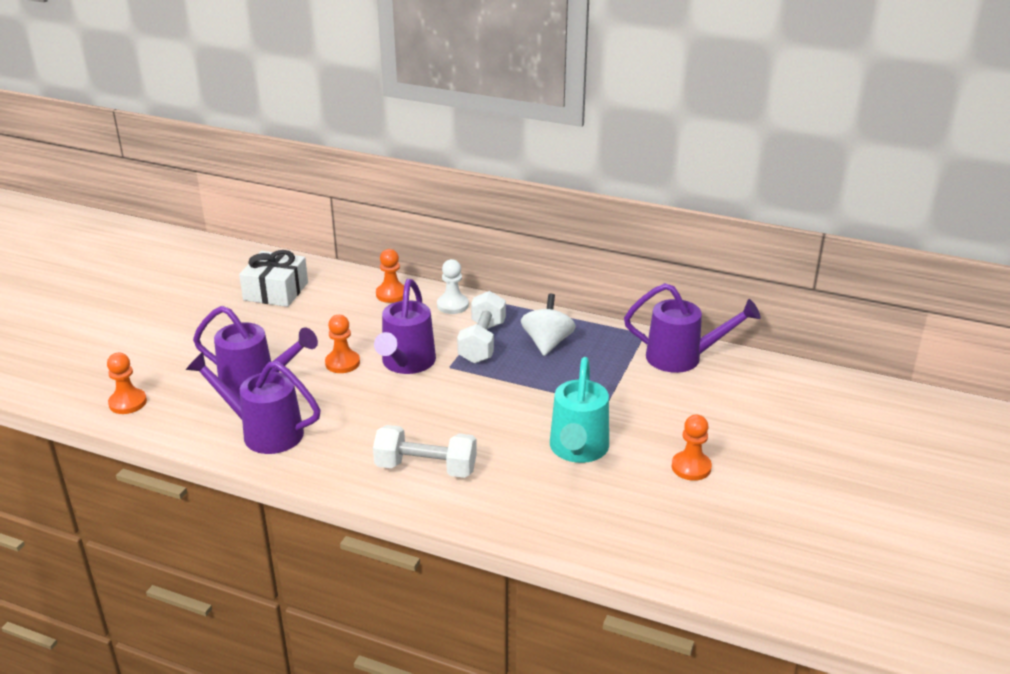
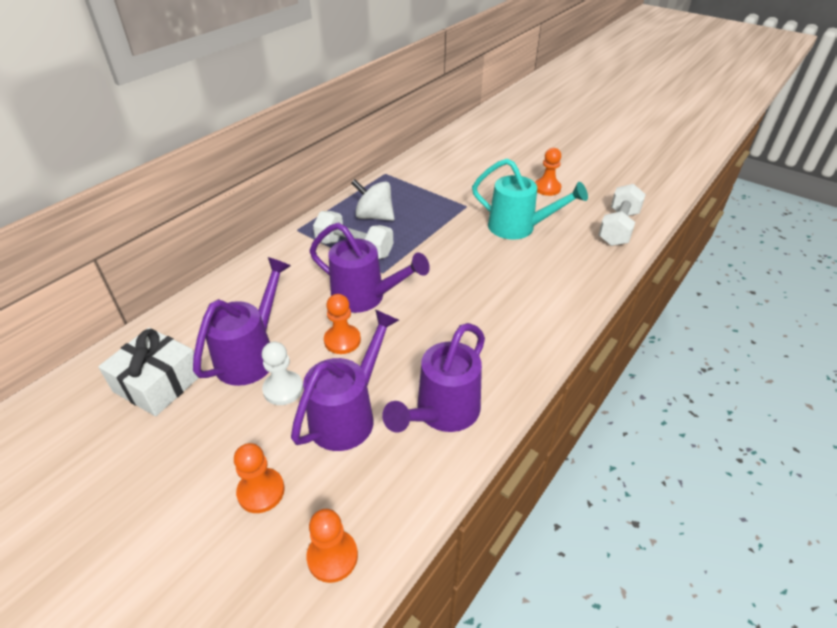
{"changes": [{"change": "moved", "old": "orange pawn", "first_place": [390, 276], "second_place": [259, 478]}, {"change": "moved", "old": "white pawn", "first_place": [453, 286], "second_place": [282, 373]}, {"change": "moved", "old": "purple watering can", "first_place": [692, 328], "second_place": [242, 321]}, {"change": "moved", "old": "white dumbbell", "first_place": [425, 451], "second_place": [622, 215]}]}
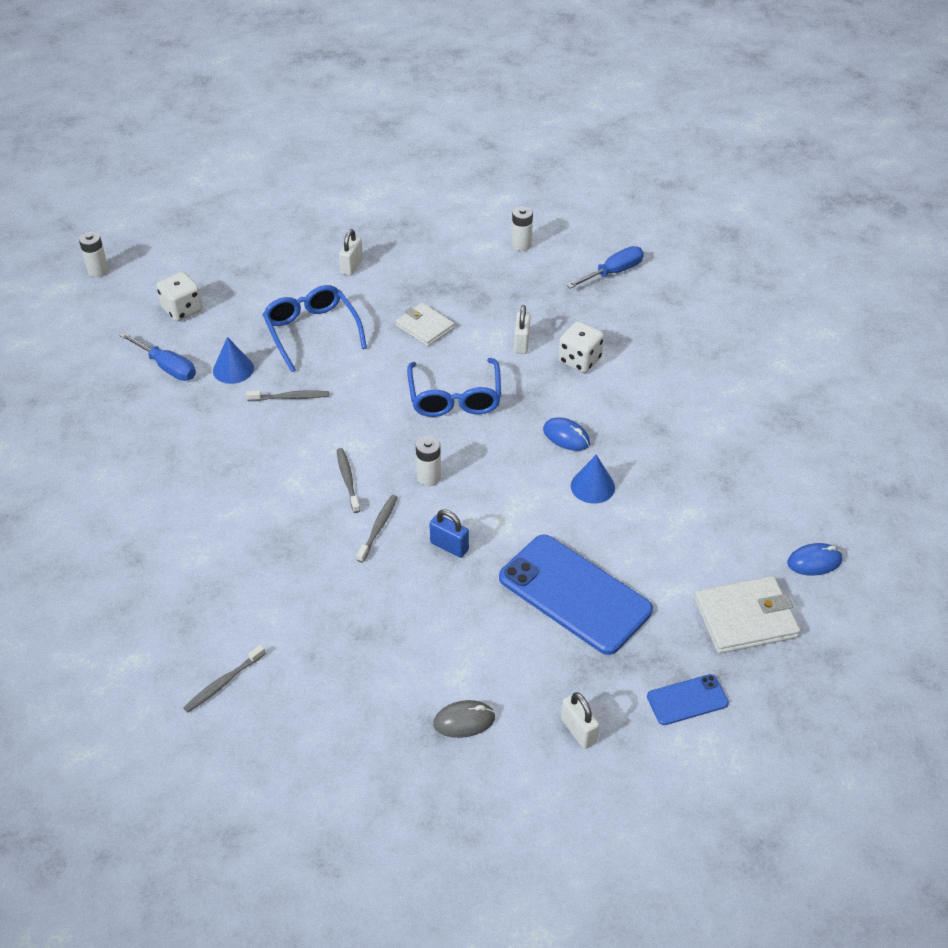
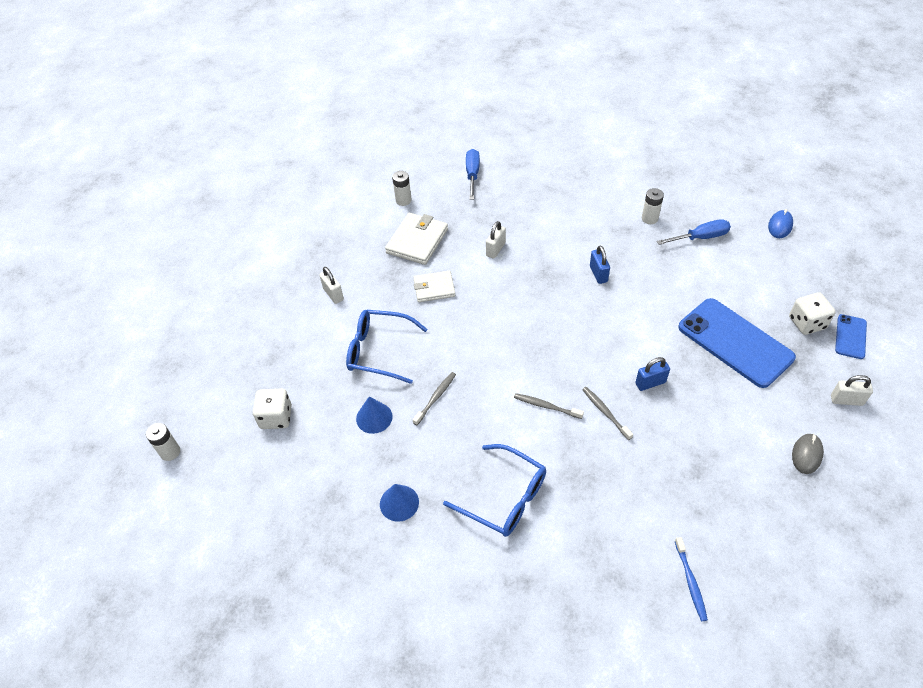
{"changes": [{"change": "turned", "old": "white padlock", "first_place": [522, 329], "second_place": [496, 240], "degrees": 75}, {"change": "moved", "old": "white dice", "first_place": [581, 347], "second_place": [812, 313]}, {"change": "moved", "old": "blue screwdriver", "first_place": [157, 356], "second_place": [694, 232]}, {"change": "moved", "old": "blue glasses", "first_place": [454, 387], "second_place": [494, 490]}, {"change": "replaced", "old": "blue mouse", "new": "blue padlock", "first_place": [566, 434], "second_place": [600, 264]}, {"change": "moved", "old": "white battery", "first_place": [428, 461], "second_place": [653, 206]}, {"change": "moved", "old": "blue cone", "first_place": [593, 479], "second_place": [399, 503]}, {"change": "turned", "old": "blue phone", "first_place": [576, 595], "second_place": [737, 343], "degrees": 60}, {"change": "moved", "old": "white wallet", "first_place": [747, 615], "second_place": [416, 239]}, {"change": "recoloured", "old": "grey toothbrush", "new": "blue toothbrush", "first_place": [224, 679], "second_place": [691, 579]}]}
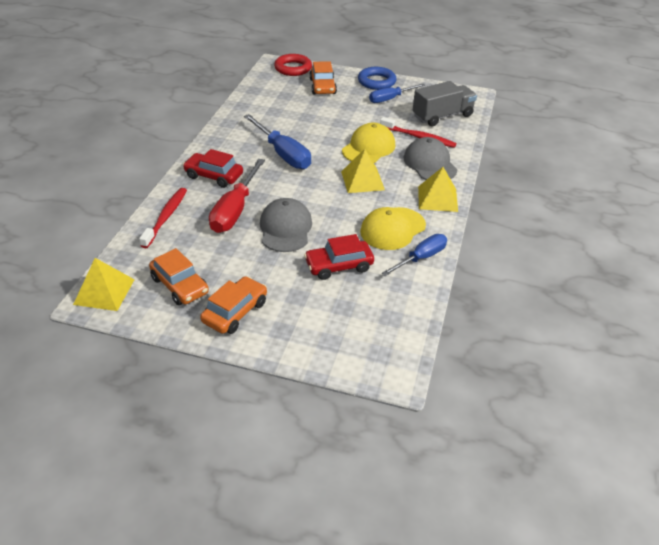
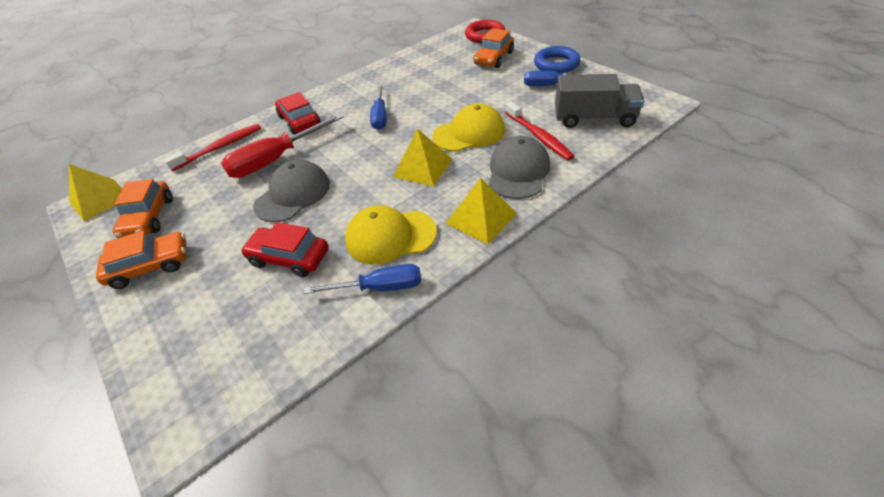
{"changes": [{"change": "resized", "old": "blue screwdriver", "first_place": [277, 141], "second_place": [378, 107], "factor": 0.66}]}
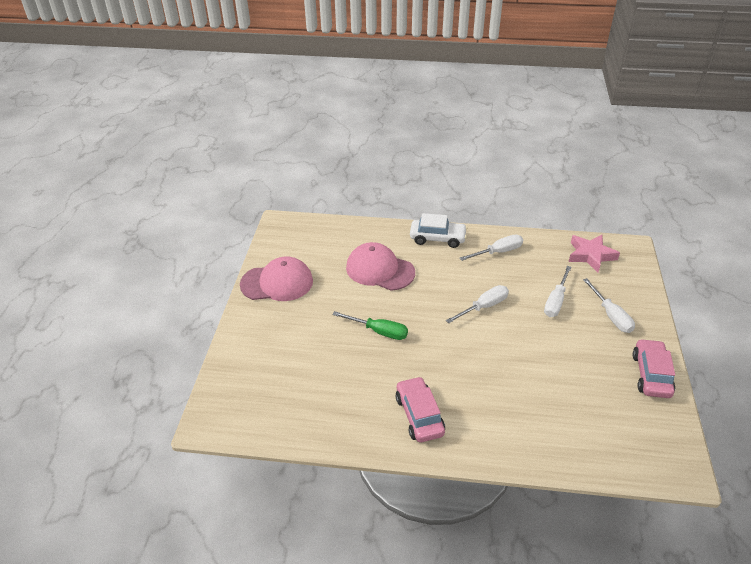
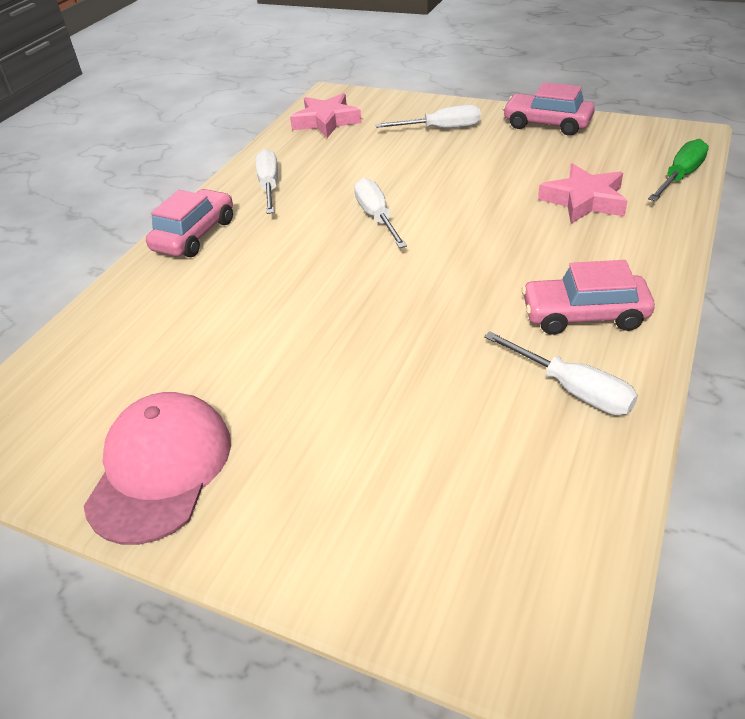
{"changes": [{"change": "recoloured", "old": "white car", "new": "pink car", "first_place": [438, 230], "second_place": [189, 223]}, {"change": "removed", "old": "pink cap", "first_place": [380, 266]}, {"change": "moved", "old": "white screwdriver", "first_place": [558, 291], "second_place": [561, 373]}, {"change": "moved", "old": "green screwdriver", "first_place": [370, 325], "second_place": [678, 170]}, {"change": "added", "new": "pink star", "second_place": [583, 193]}]}
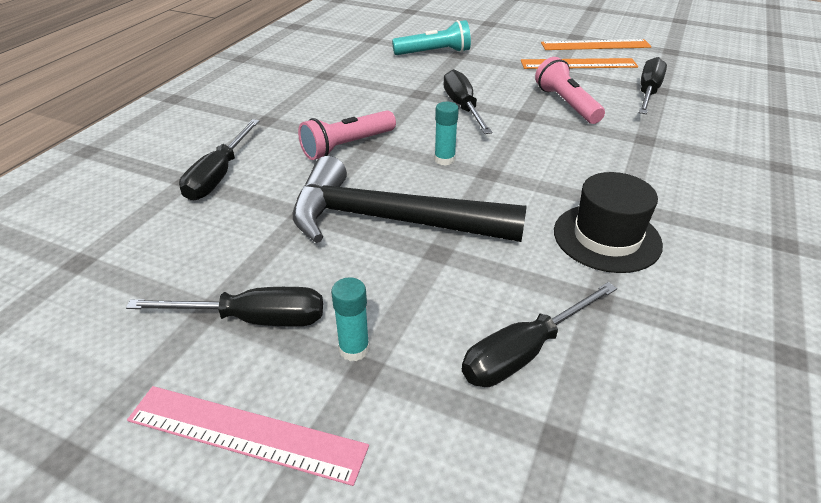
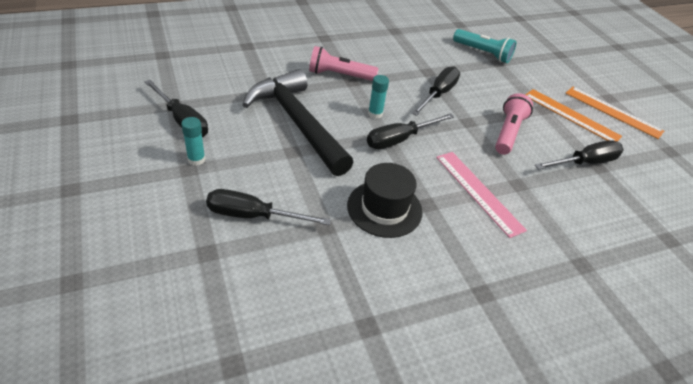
{"changes": [{"change": "moved", "old": "black screwdriver", "first_place": [219, 159], "second_place": [410, 131]}, {"change": "moved", "old": "pink ruler", "first_place": [248, 436], "second_place": [481, 195]}]}
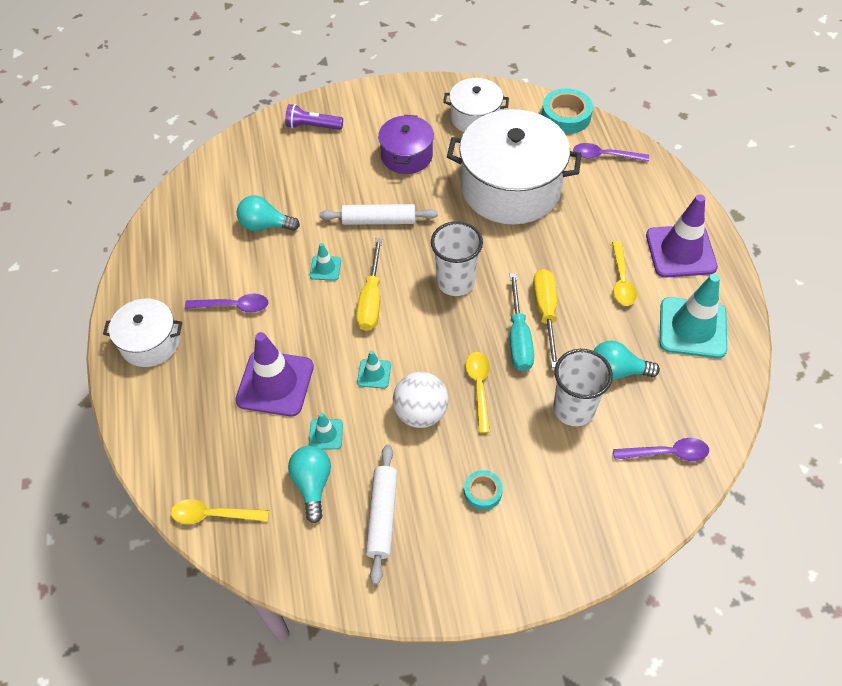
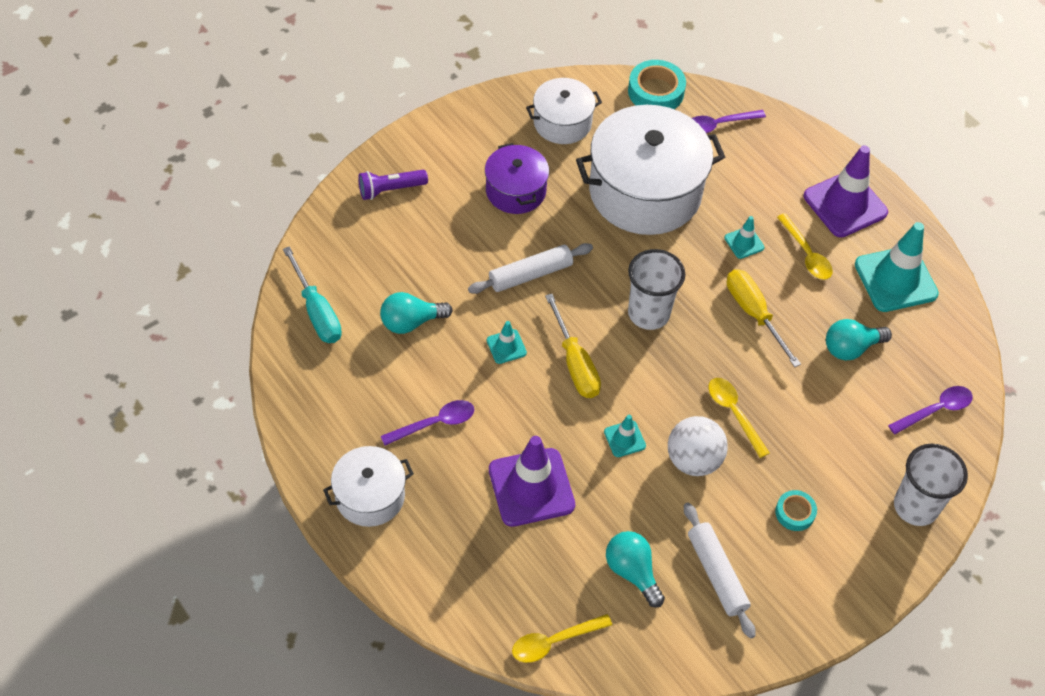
{"changes": [{"change": "moved", "old": "turquoise screwdriver", "first_place": [522, 322], "second_place": [312, 294]}, {"change": "moved", "old": "white cup", "first_place": [583, 387], "second_place": [931, 485]}, {"change": "moved", "old": "turquoise traffic cone", "first_place": [326, 430], "second_place": [744, 237]}]}
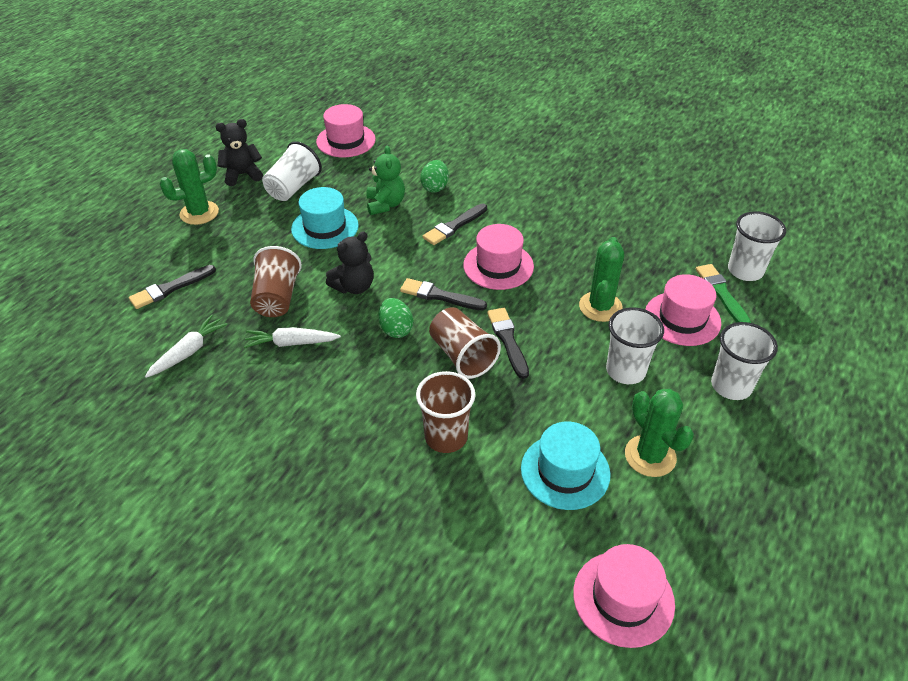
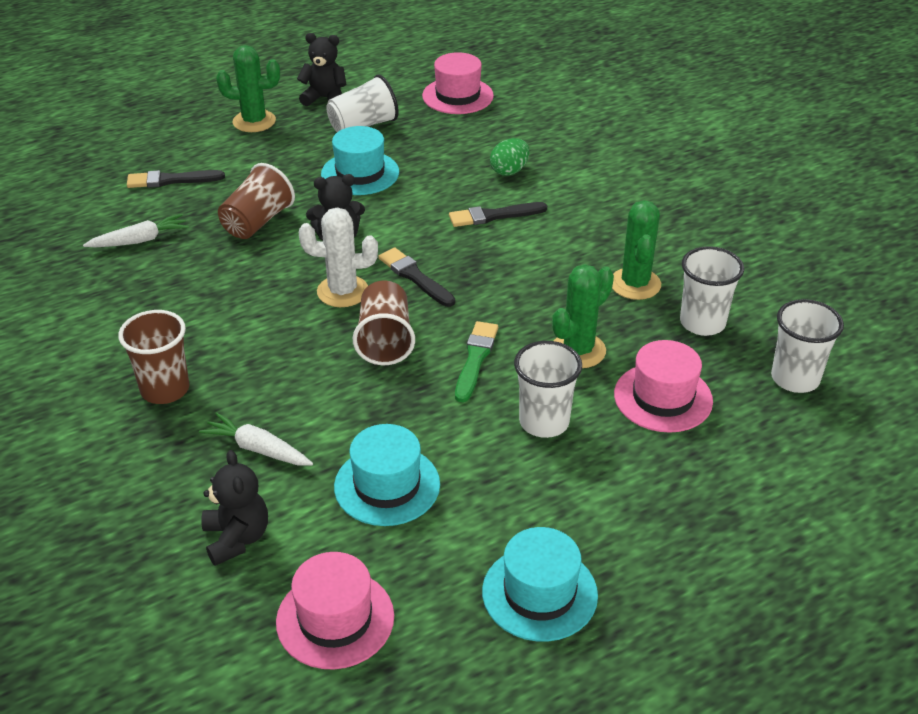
{"changes": [{"change": "removed", "old": "green teddy bear", "first_place": [385, 180]}, {"change": "removed", "old": "pink hat", "first_place": [498, 257]}, {"change": "moved", "old": "green brush", "first_place": [723, 293], "second_place": [476, 361]}, {"change": "replaced", "old": "green egg", "new": "white cactus", "first_place": [395, 318], "second_place": [338, 257]}, {"change": "removed", "old": "black brush", "first_place": [508, 343]}, {"change": "moved", "old": "white cup", "first_place": [744, 361], "second_place": [712, 291]}, {"change": "moved", "old": "white carrot", "first_place": [292, 337], "second_place": [256, 439]}, {"change": "moved", "old": "brown cup", "first_place": [445, 412], "second_place": [153, 357]}, {"change": "moved", "old": "green cactus", "first_place": [659, 433], "second_place": [636, 250]}, {"change": "added", "new": "black teddy bear", "second_place": [234, 508]}, {"change": "added", "new": "turquoise hat", "second_place": [540, 584]}]}
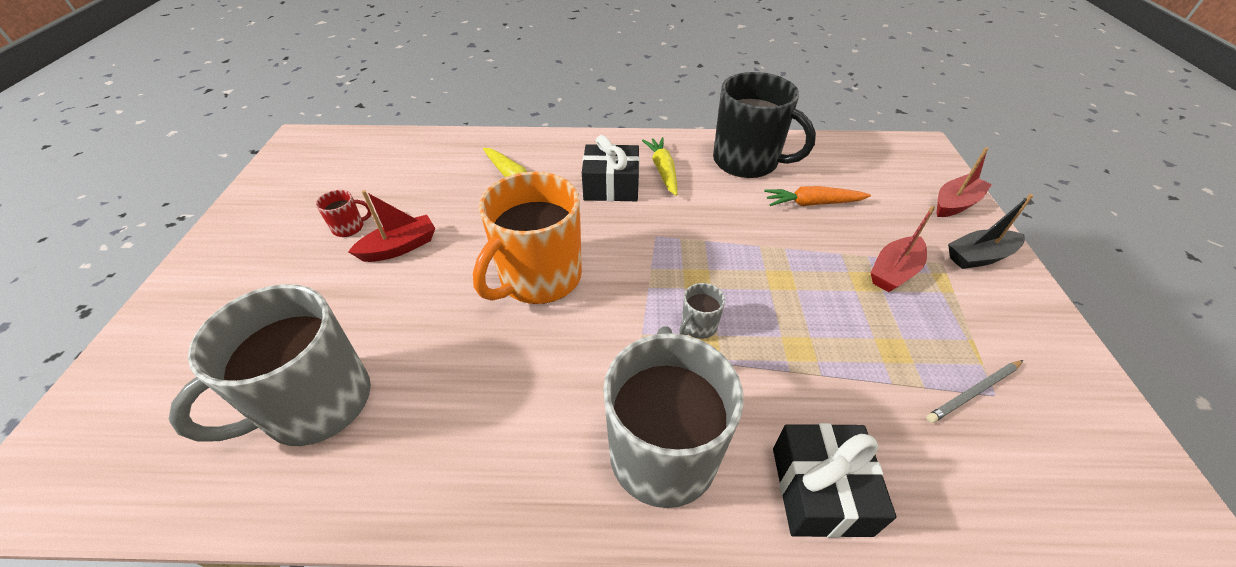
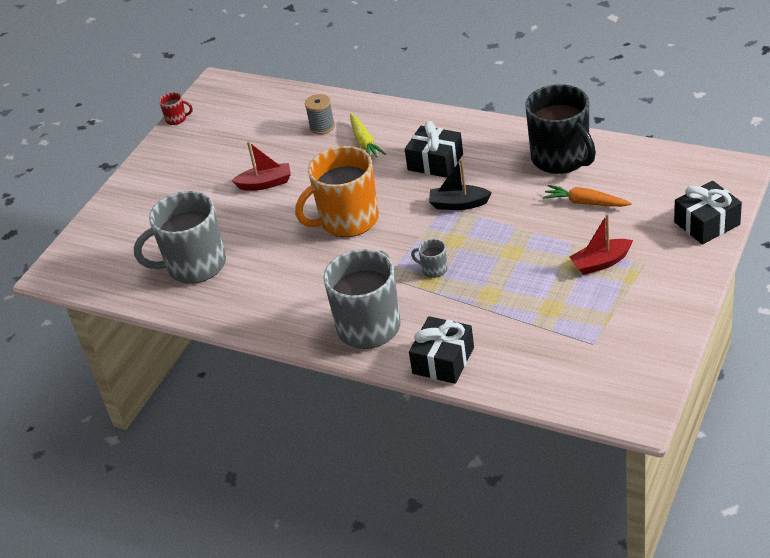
{"changes": [{"change": "removed", "old": "yellow carrot", "first_place": [659, 166]}, {"change": "replaced", "old": "red boat", "new": "black gift", "first_place": [964, 182], "second_place": [708, 212]}, {"change": "moved", "old": "red mug", "first_place": [343, 213], "second_place": [176, 108]}, {"change": "moved", "old": "black boat", "first_place": [991, 231], "second_place": [460, 184]}, {"change": "turned", "old": "grey mug", "first_place": [702, 311], "second_place": [429, 258], "degrees": 45}, {"change": "removed", "old": "grey pencil", "first_place": [974, 391]}, {"change": "added", "new": "grey spool", "second_place": [320, 114]}]}
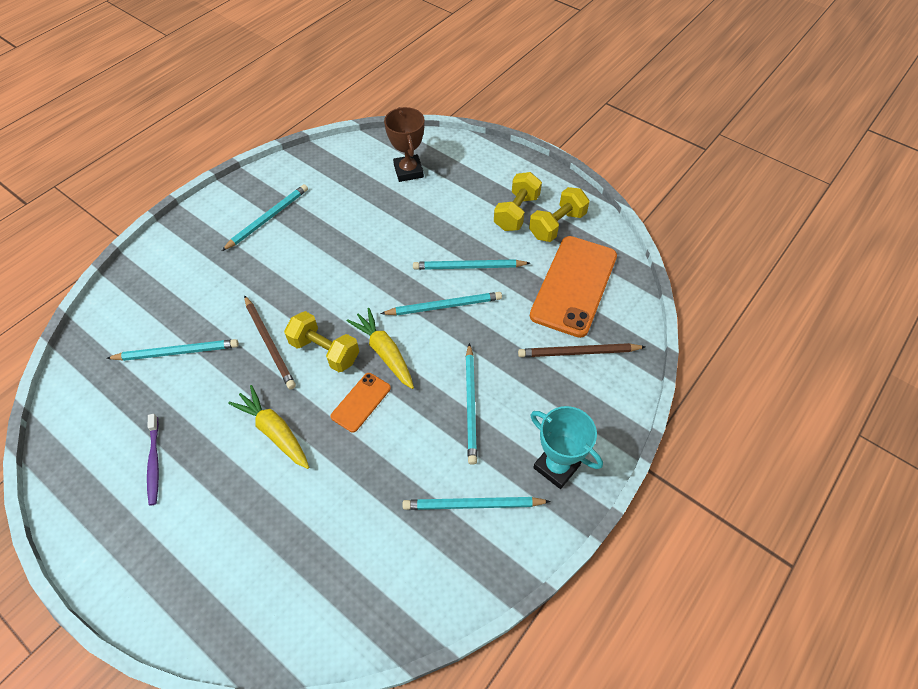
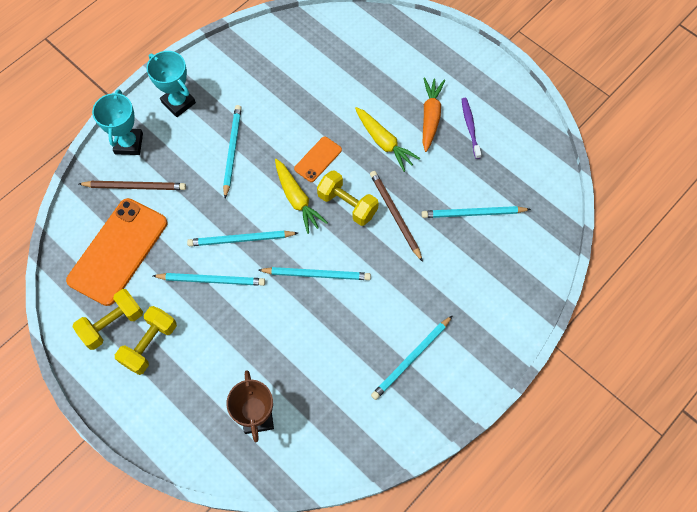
{"changes": [{"change": "moved", "old": "turquoise pencil", "first_place": [476, 503], "second_place": [314, 273]}, {"change": "added", "new": "orange carrot", "second_place": [434, 115]}, {"change": "added", "new": "turquoise trophy", "second_place": [117, 122]}]}
